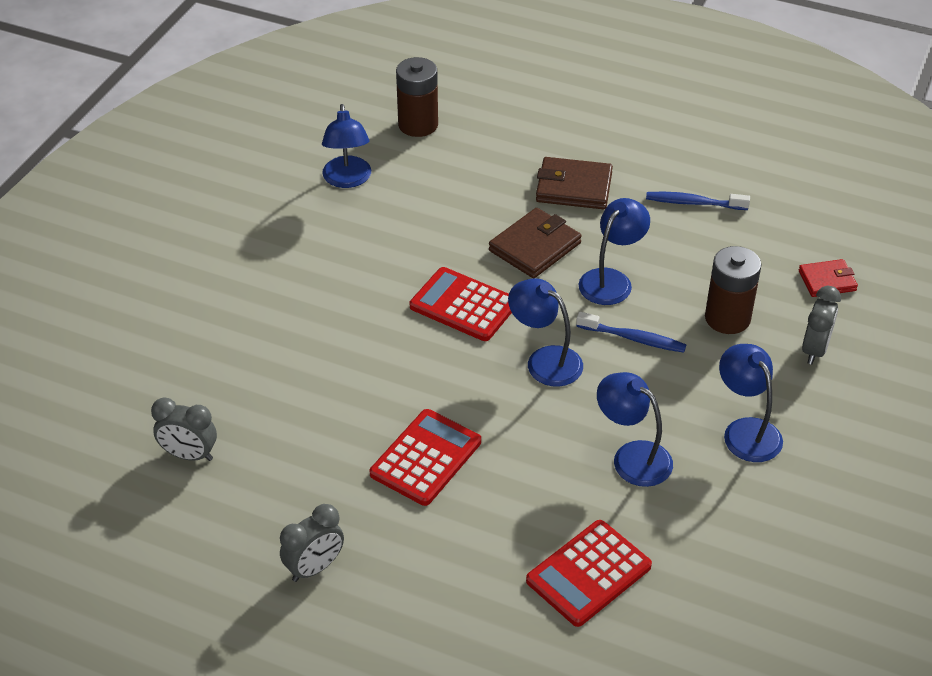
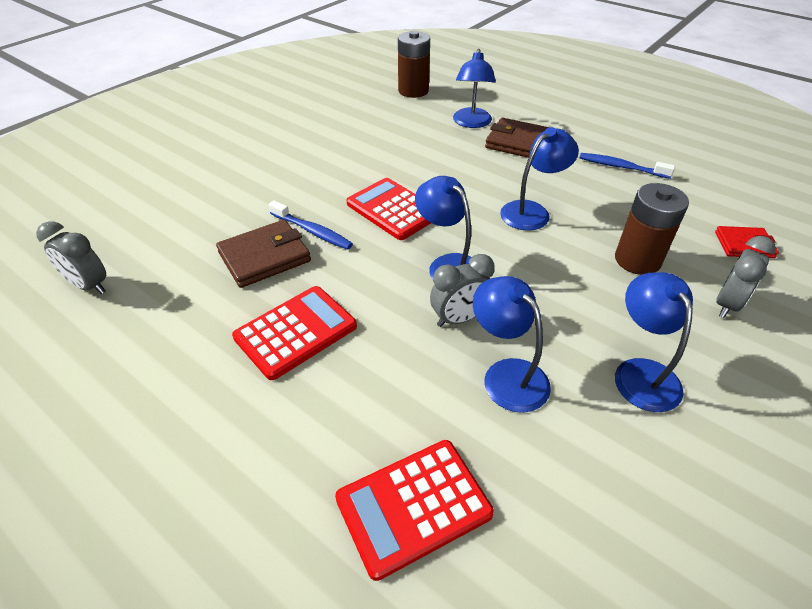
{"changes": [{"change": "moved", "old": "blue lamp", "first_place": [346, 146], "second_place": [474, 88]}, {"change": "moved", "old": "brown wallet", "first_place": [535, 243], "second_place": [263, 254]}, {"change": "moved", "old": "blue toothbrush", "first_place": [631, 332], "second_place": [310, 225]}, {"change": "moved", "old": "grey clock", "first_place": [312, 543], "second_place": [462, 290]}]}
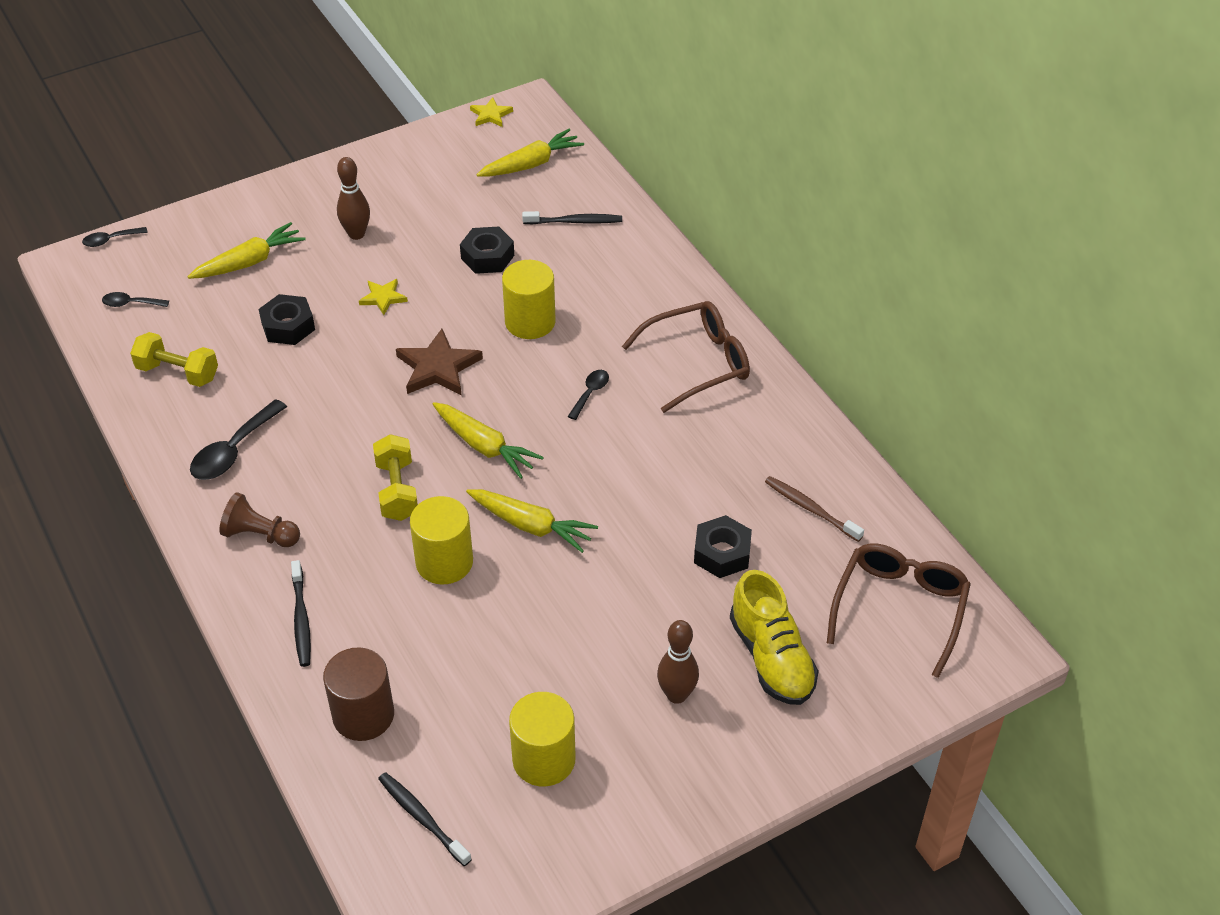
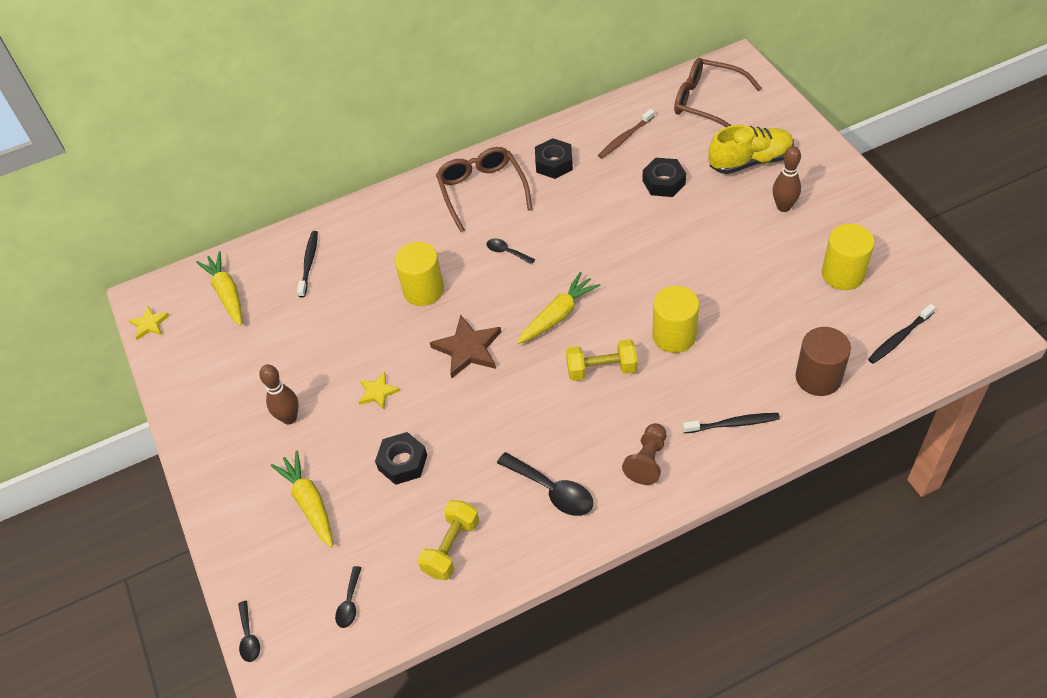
{"changes": [{"change": "moved", "old": "black nut", "first_place": [487, 250], "second_place": [554, 158]}, {"change": "removed", "old": "yellow carrot", "first_place": [532, 521]}]}
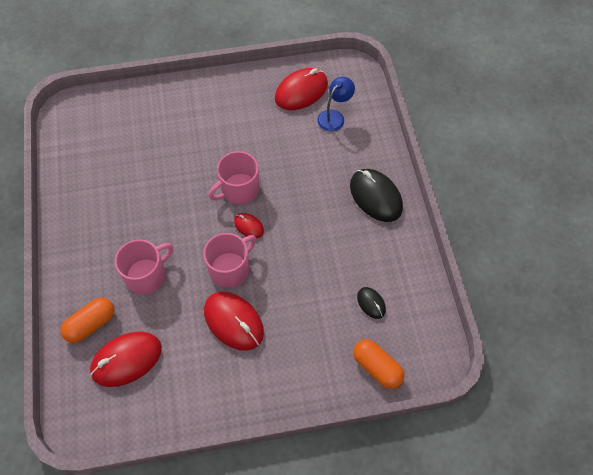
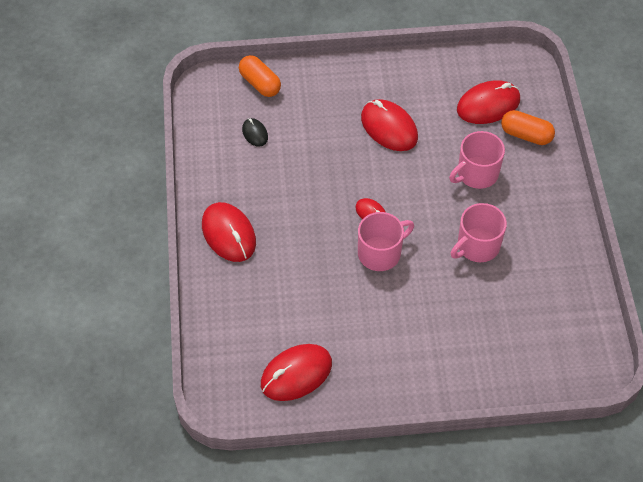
{"changes": [{"change": "removed", "old": "blue lamp", "first_place": [336, 104]}, {"change": "recoloured", "old": "black mouse", "new": "red mouse", "first_place": [376, 195], "second_place": [229, 232]}, {"change": "moved", "old": "pink mug", "first_place": [230, 260], "second_place": [479, 232]}, {"change": "turned", "old": "orange capsule", "first_place": [87, 320], "second_place": [528, 127], "degrees": 60}]}
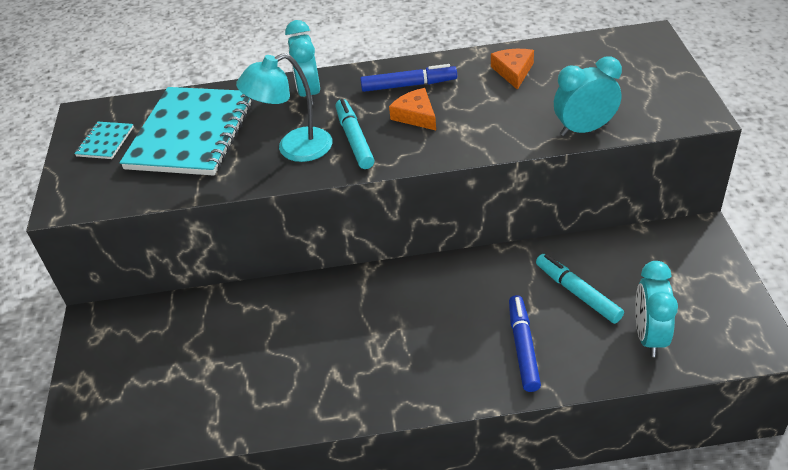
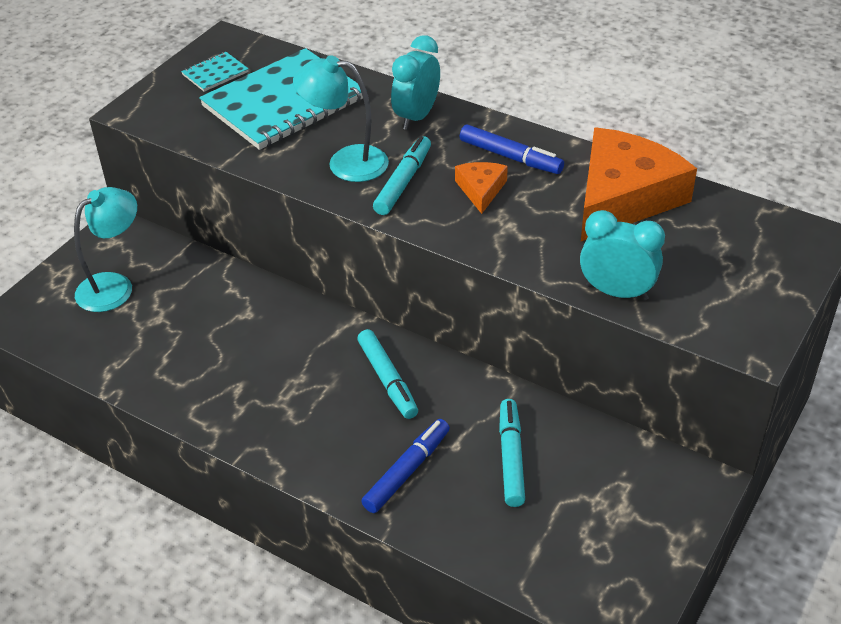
{"changes": [{"change": "resized", "old": "orange cheese", "first_place": [512, 69], "second_place": [639, 184], "factor": 2.19}, {"change": "removed", "old": "turquoise clock", "first_place": [656, 309]}, {"change": "added", "new": "turquoise lamp", "second_place": [105, 249]}, {"change": "added", "new": "turquoise marker", "second_place": [387, 374]}]}
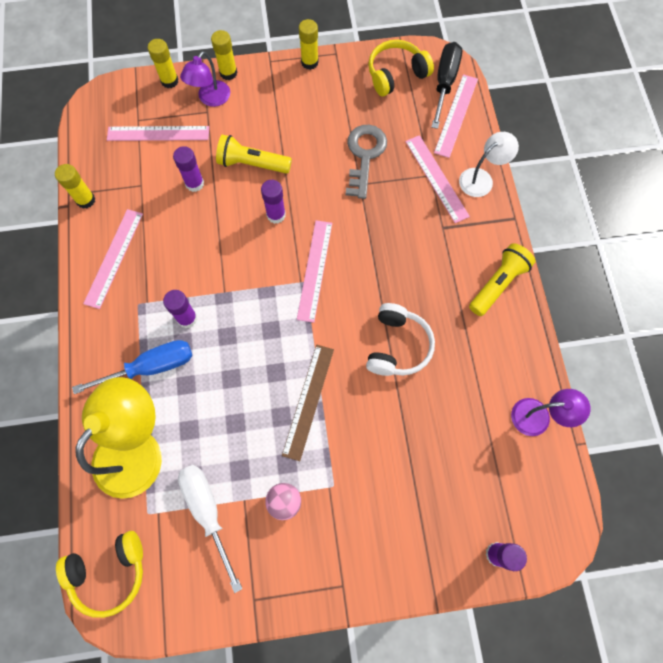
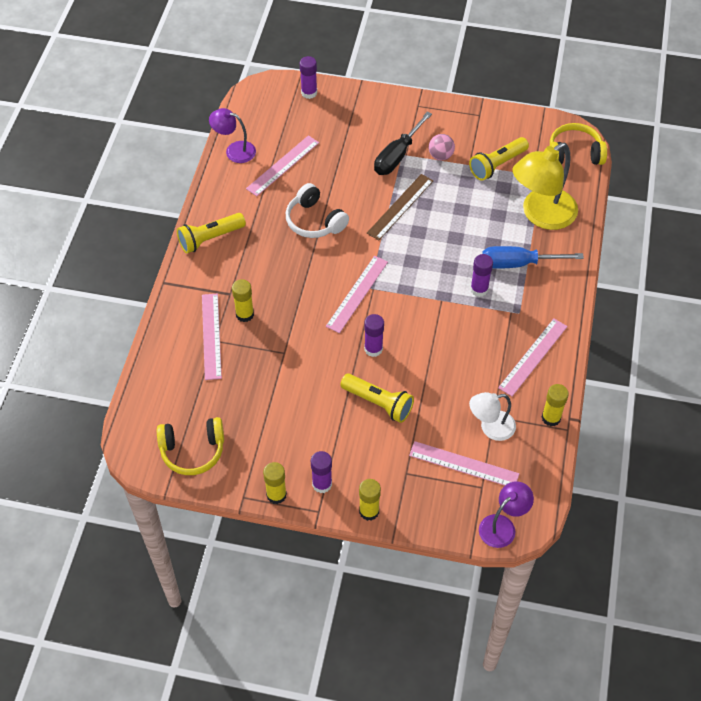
{"changes": [{"change": "moved", "old": "yellow glue stick", "first_place": [163, 63], "second_place": [243, 300]}, {"change": "moved", "old": "black screwdriver", "first_place": [446, 85], "second_place": [403, 143]}, {"change": "moved", "old": "purple lamp", "first_place": [205, 79], "second_place": [506, 514]}, {"change": "moved", "old": "pink ruler", "first_place": [456, 116], "second_place": [282, 165]}, {"change": "removed", "old": "grey key", "first_place": [366, 162]}, {"change": "moved", "old": "white lamp", "first_place": [489, 164], "second_place": [492, 416]}, {"change": "moved", "old": "purple glue stick", "first_place": [188, 169], "second_place": [321, 472]}, {"change": "turned", "old": "white headphones", "first_place": [400, 339], "second_place": [317, 210], "degrees": -75}, {"change": "replaced", "old": "white screwdriver", "new": "yellow flashlight", "first_place": [210, 529], "second_place": [499, 159]}]}
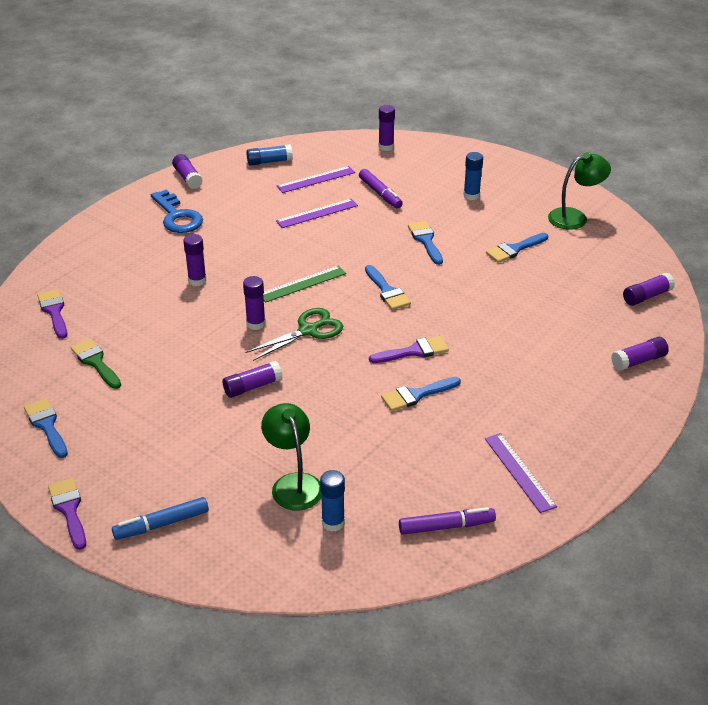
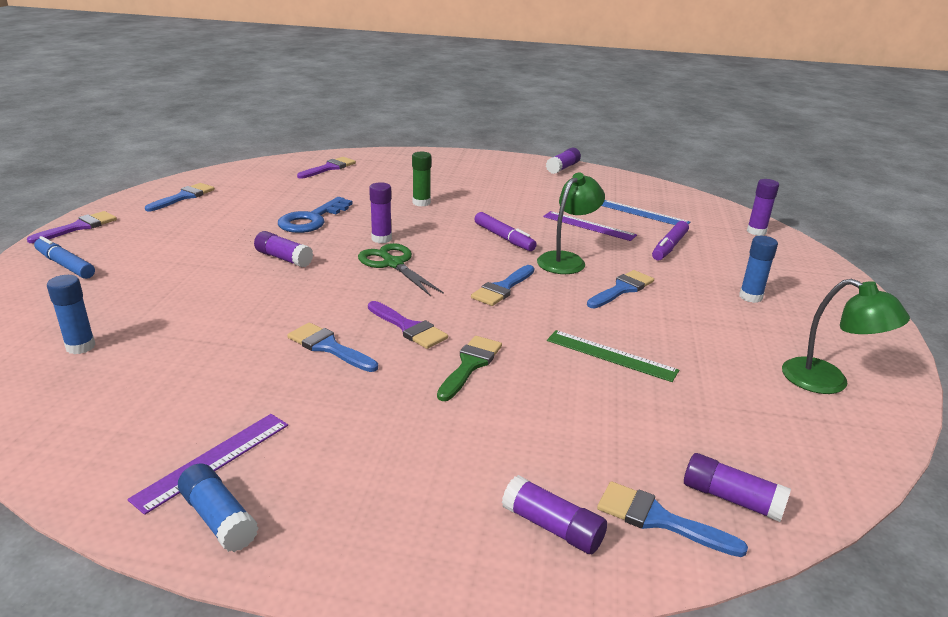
{"changes": [{"change": "moved", "old": "blue glue stick", "first_place": [269, 155], "second_place": [218, 508]}, {"change": "recoloured", "old": "purple ruler", "new": "blue ruler", "first_place": [316, 179], "second_place": [646, 212]}, {"change": "moved", "old": "blue key", "first_place": [177, 211], "second_place": [315, 215]}, {"change": "moved", "old": "blue brush", "first_place": [517, 248], "second_place": [672, 519]}, {"change": "recoloured", "old": "purple glue stick", "new": "green glue stick", "first_place": [195, 260], "second_place": [421, 179]}, {"change": "moved", "old": "green ruler", "first_place": [304, 284], "second_place": [613, 356]}, {"change": "turned", "old": "green scissors", "first_place": [294, 334], "second_place": [401, 269], "degrees": -150}, {"change": "moved", "old": "green brush", "first_place": [96, 364], "second_place": [469, 368]}, {"change": "moved", "old": "green lamp", "first_place": [291, 456], "second_place": [571, 223]}, {"change": "moved", "old": "purple marker", "first_place": [447, 521], "second_place": [506, 231]}]}
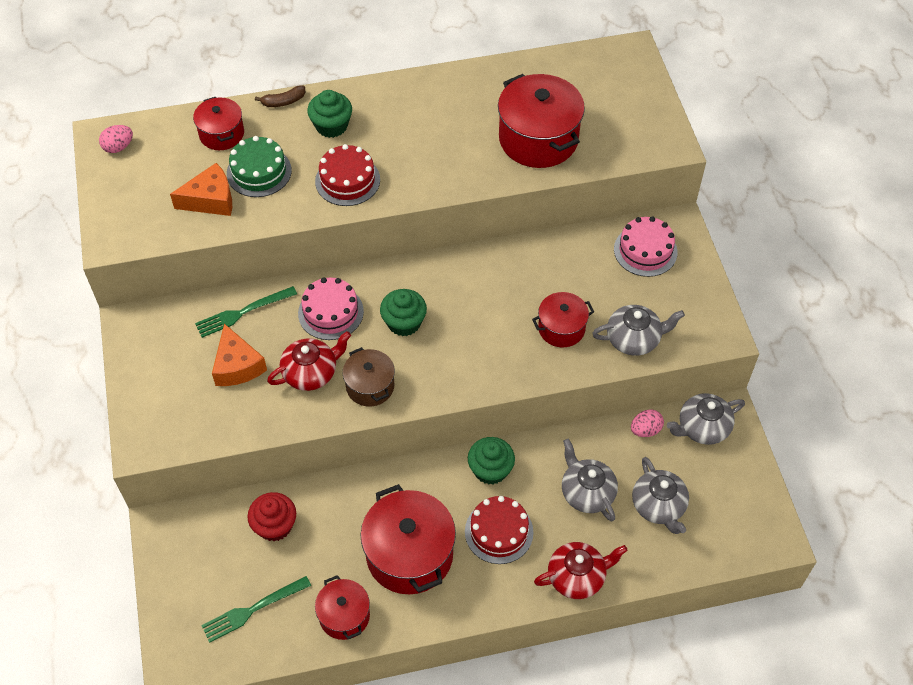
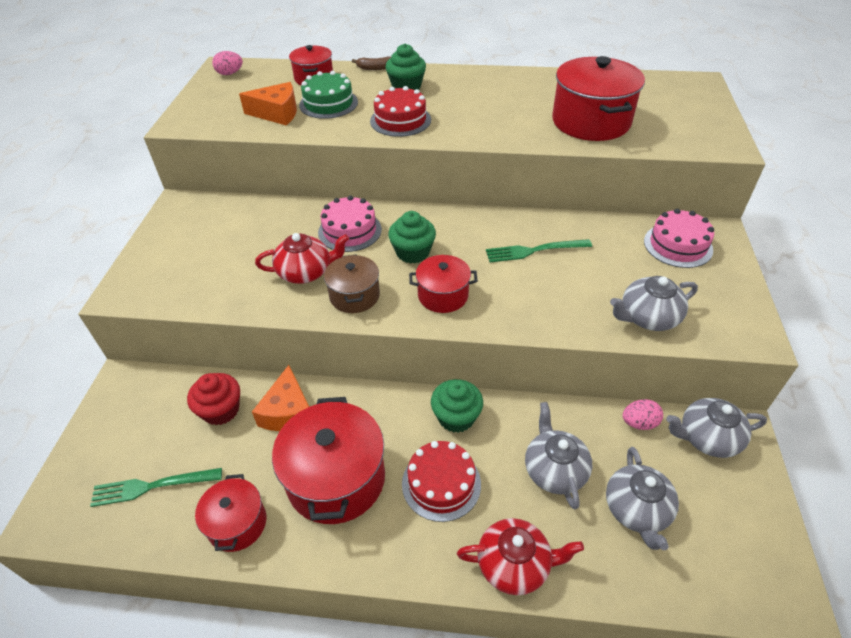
{"changes": [{"change": "moved", "old": "green fork", "first_place": [246, 312], "second_place": [539, 250]}, {"change": "moved", "old": "red pot", "first_place": [563, 319], "second_place": [443, 284]}, {"change": "turned", "old": "grey teapot", "first_place": [638, 330], "second_place": [654, 303], "degrees": 150}, {"change": "moved", "old": "orange cheese", "first_place": [239, 355], "second_place": [280, 398]}]}
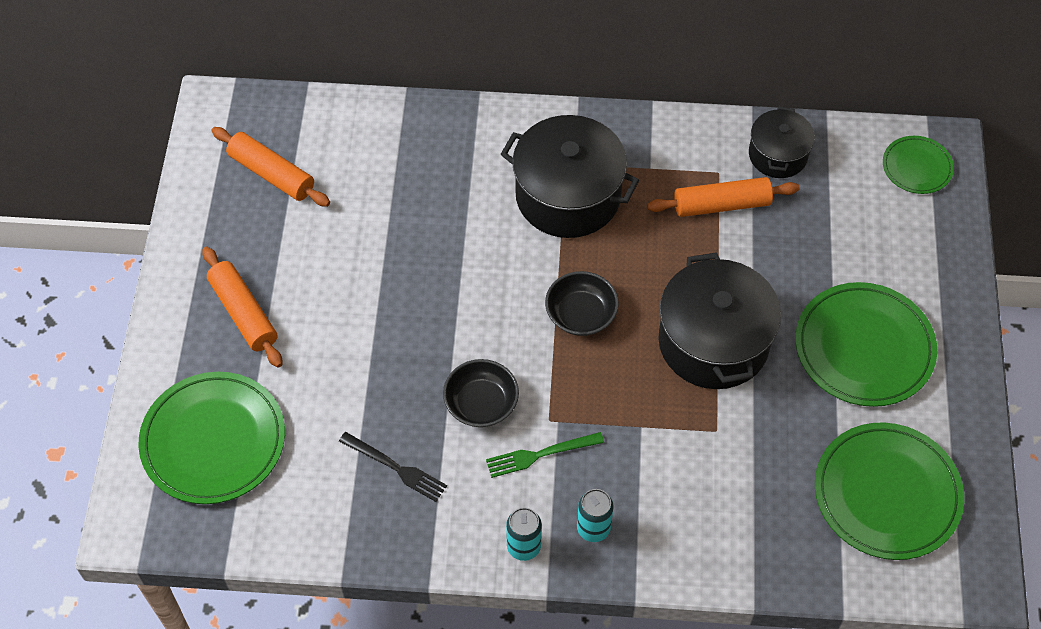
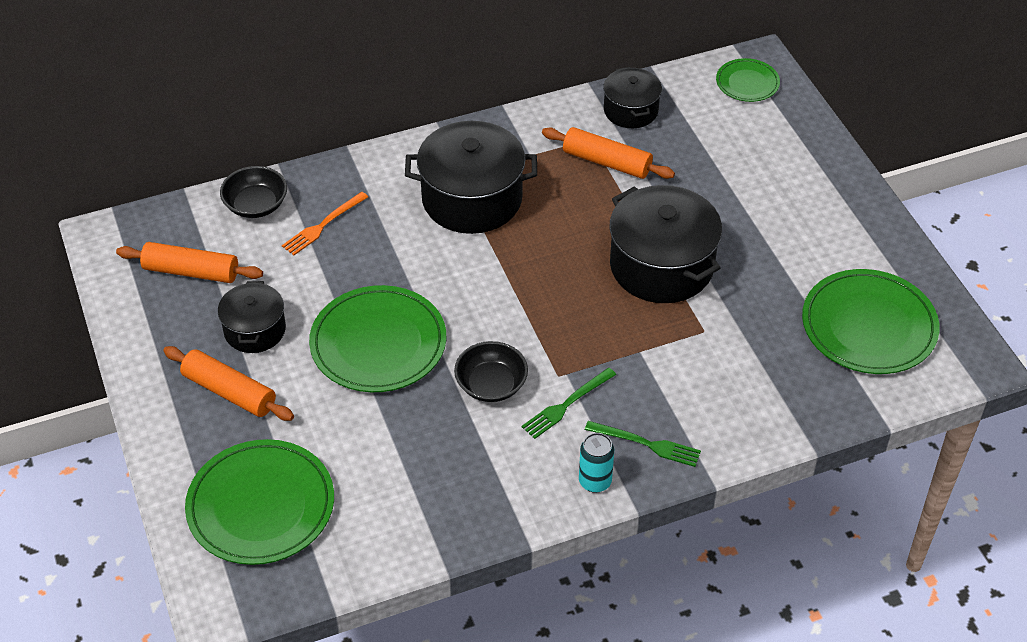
{"changes": [{"change": "turned", "old": "orange rolling pin", "first_place": [723, 197], "second_place": [608, 153], "degrees": 60}, {"change": "moved", "old": "black bowl", "first_place": [582, 303], "second_place": [253, 192]}, {"change": "moved", "old": "green plate", "first_place": [866, 344], "second_place": [377, 338]}, {"change": "removed", "old": "black fork", "first_place": [393, 467]}, {"change": "replaced", "old": "turquoise can", "new": "green fork", "first_place": [595, 515], "second_place": [643, 444]}, {"change": "added", "new": "orange fork", "second_place": [325, 223]}, {"change": "added", "new": "black pot", "second_place": [252, 317]}]}
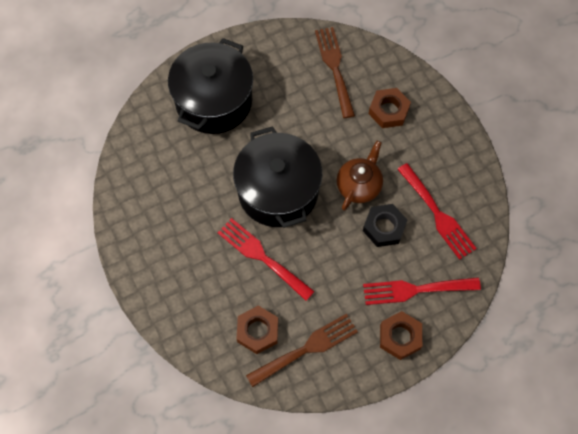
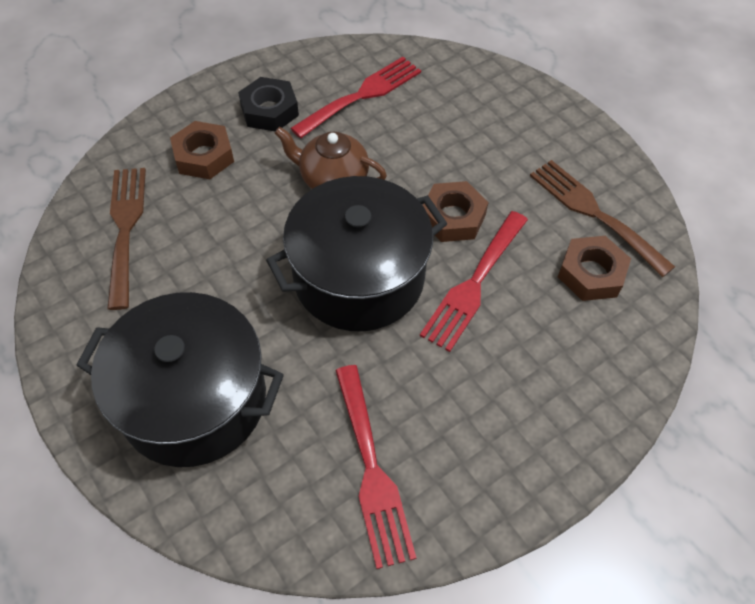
{"changes": [{"change": "turned", "old": "brown fork", "first_place": [335, 72], "second_place": [126, 239], "degrees": 105}, {"change": "moved", "old": "black nut", "first_place": [385, 225], "second_place": [268, 104]}, {"change": "moved", "old": "red fork", "first_place": [422, 291], "second_place": [375, 467]}, {"change": "moved", "old": "brown nut", "first_place": [401, 335], "second_place": [456, 211]}]}
